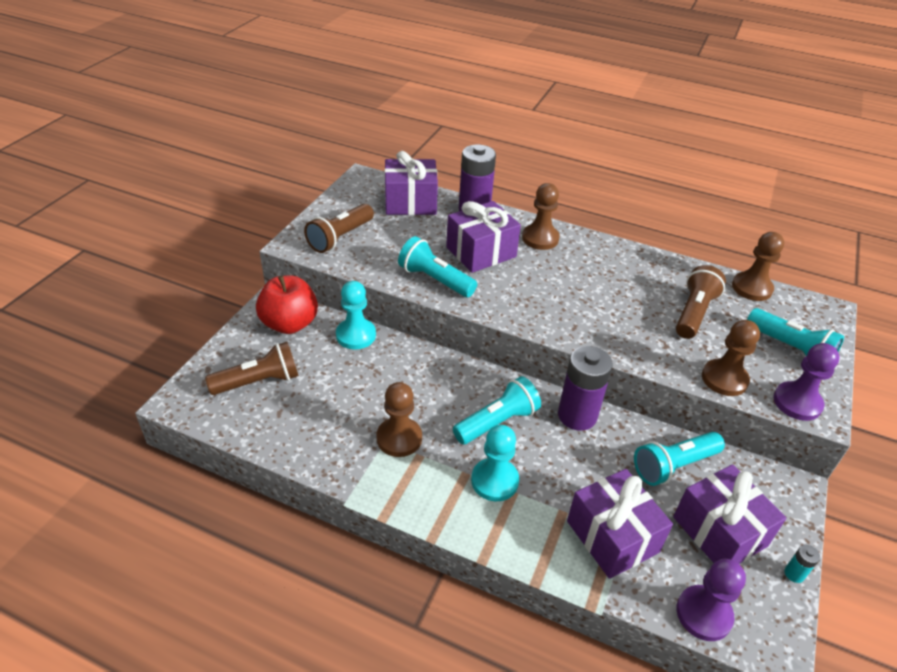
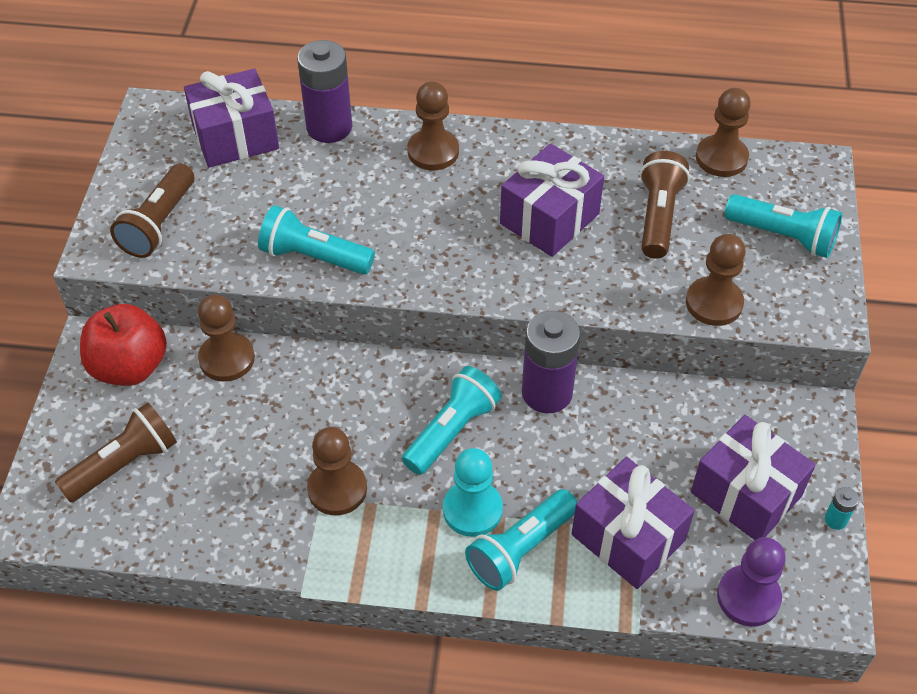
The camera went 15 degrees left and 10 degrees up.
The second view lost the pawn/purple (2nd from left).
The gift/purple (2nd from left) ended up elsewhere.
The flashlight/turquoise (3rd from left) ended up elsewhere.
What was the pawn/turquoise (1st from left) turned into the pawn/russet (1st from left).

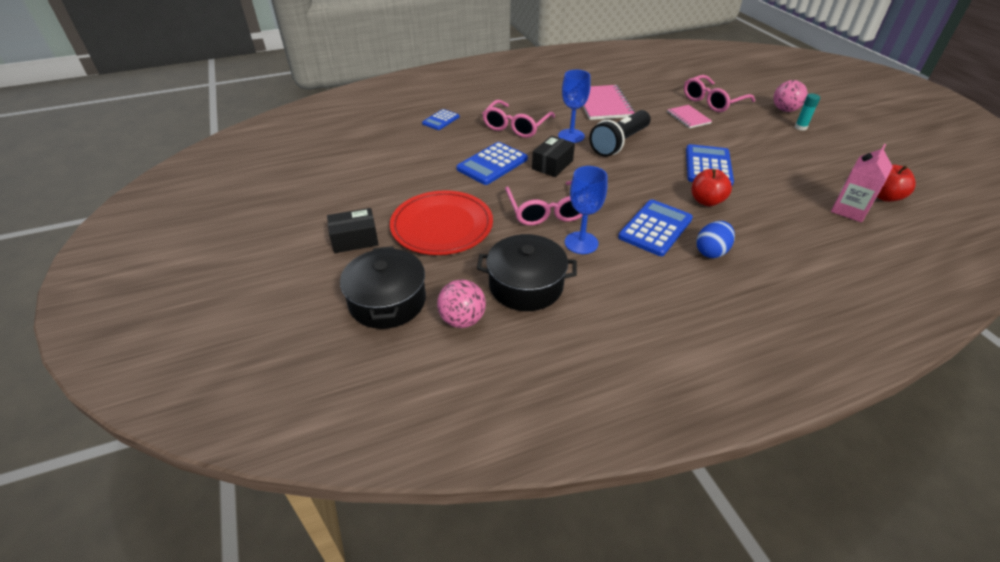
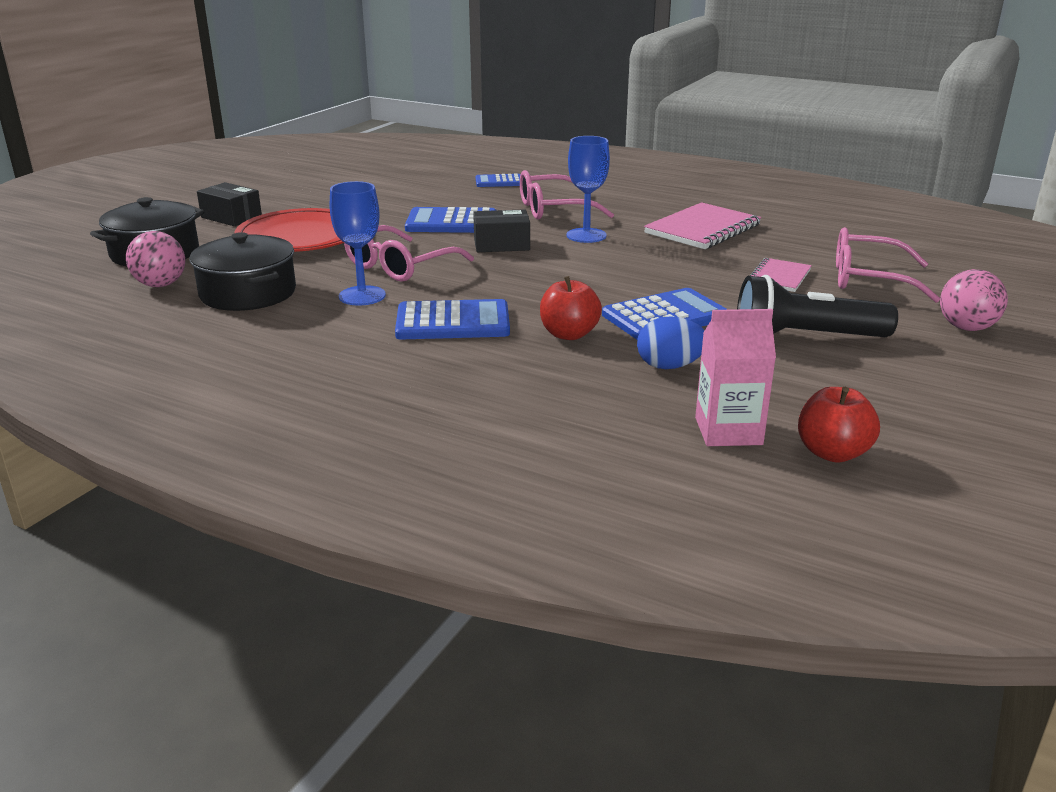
The camera went 50 degrees right and 15 degrees down.
The second view lost the stick of glue/turquoise.
The flashlight/ebony ended up elsewhere.
The egg/cobalt ended up elsewhere.

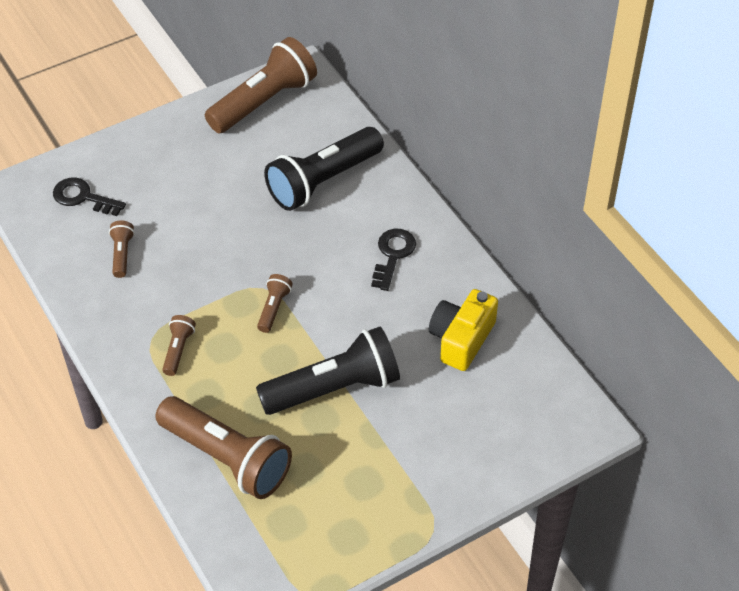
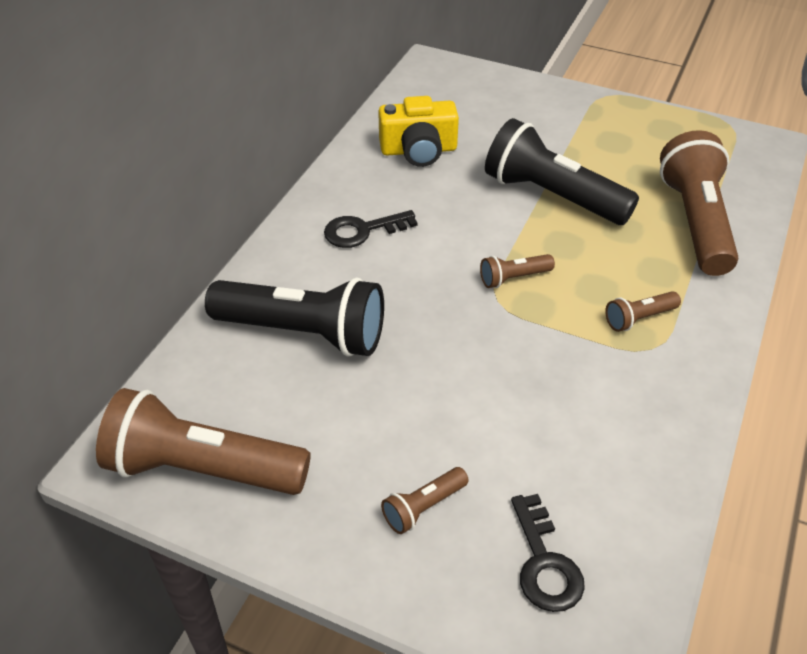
The camera went 125 degrees left and 5 degrees down.
The flashlight/russet (1st from left in the first image) ended up elsewhere.

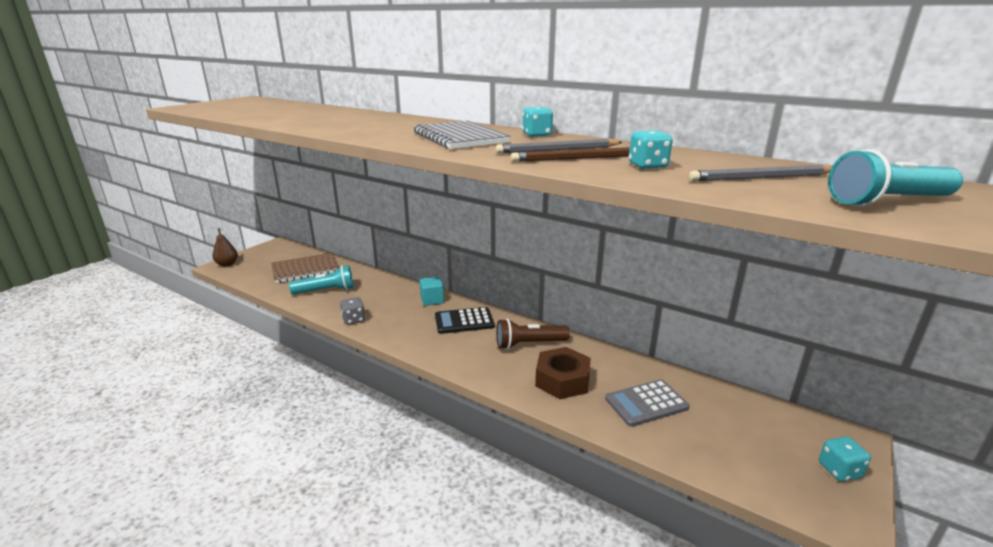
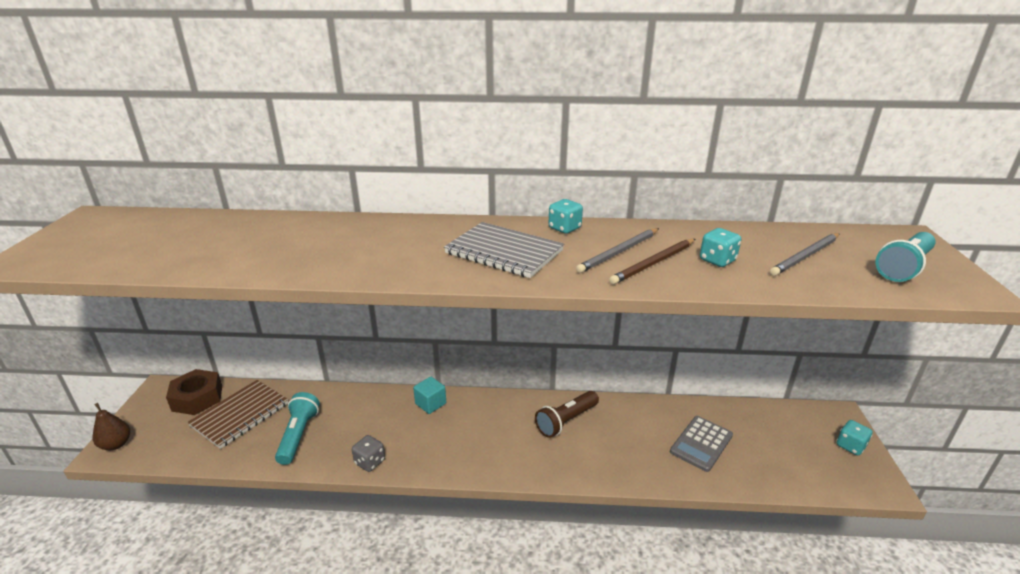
The camera went 30 degrees left and 5 degrees up.
The second view lost the pocket calculator/ebony.
The hex nut/russet ended up elsewhere.
The flashlight/turquoise (1st from left) ended up facing another way, 45 degrees counterclockwise from before.

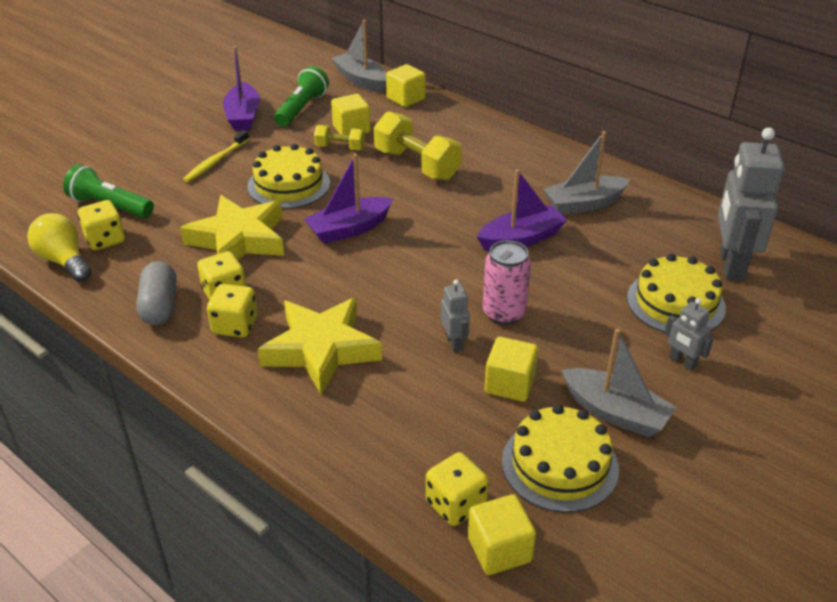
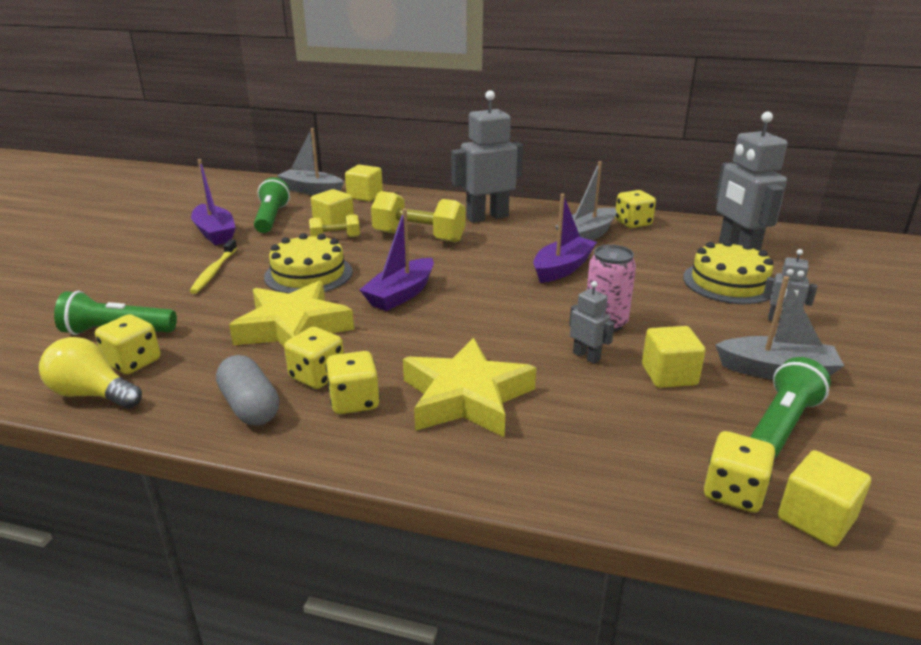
The camera went 25 degrees left and 10 degrees down.
The second view gained the toy robot/grey (1st from left).
The second view gained the game die/bright yellow (4th from left).
Where the gateau/bright yellow (2nd from left) stood, the flashlight/leaf-green (3rd from left) came to stand.

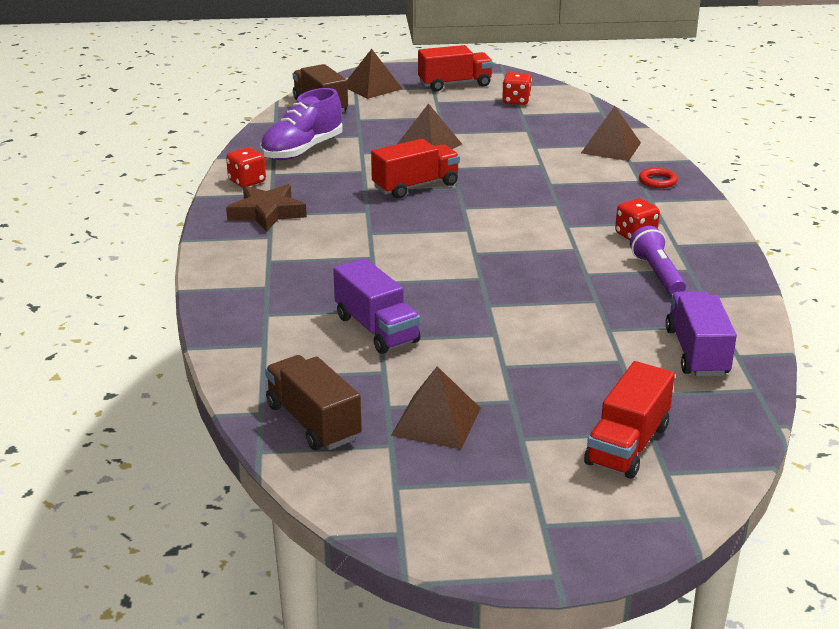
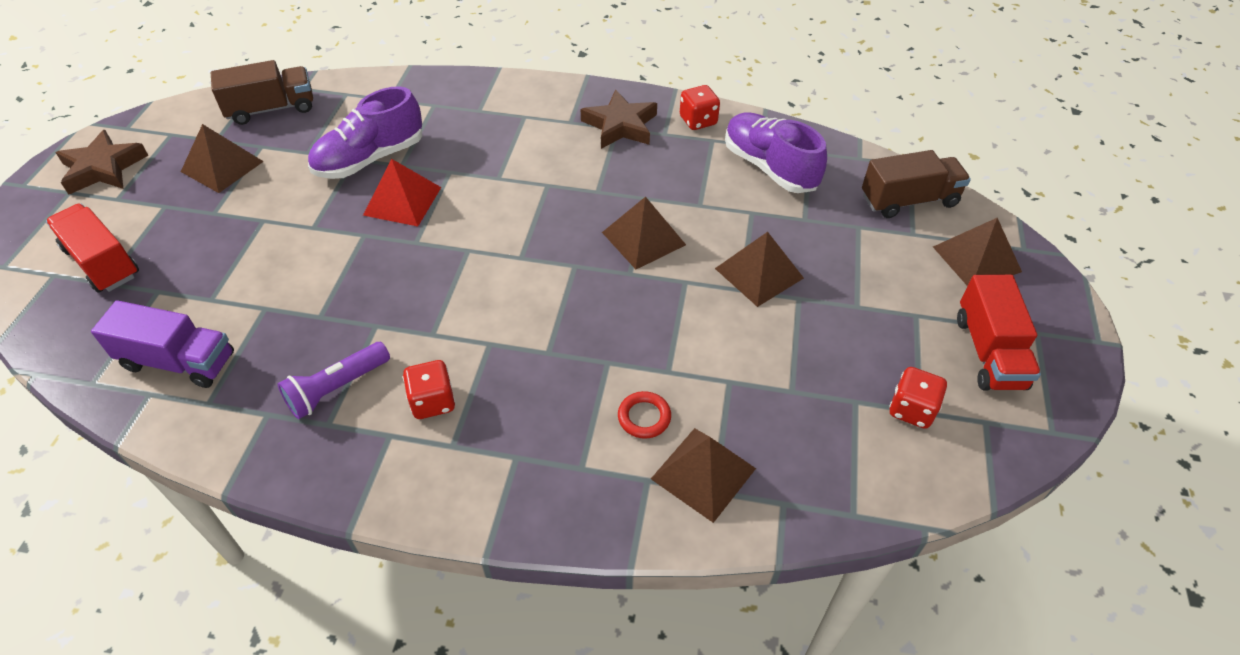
The camera went 105 degrees right and 20 degrees up.
The second view gained the star/russet (1st from left).
The second view gained the solid pyramid/scarlet.
The hoop/scarlet ended up elsewhere.
Where the truck/purple (1st from left) stood, the sneaker/purple (1st from left) came to stand.
Where the truck/scarlet (1st from left) stood, the solid pyramid/russet (2nd from left) came to stand.
The flashlight/purple ended up facing another way, 135 degrees clockwise from before.

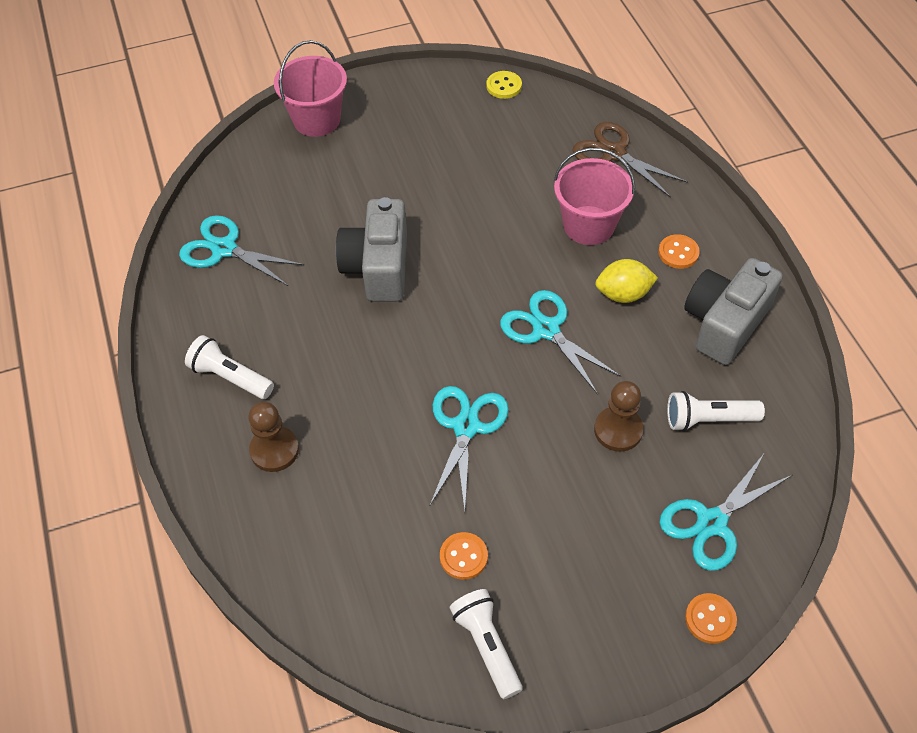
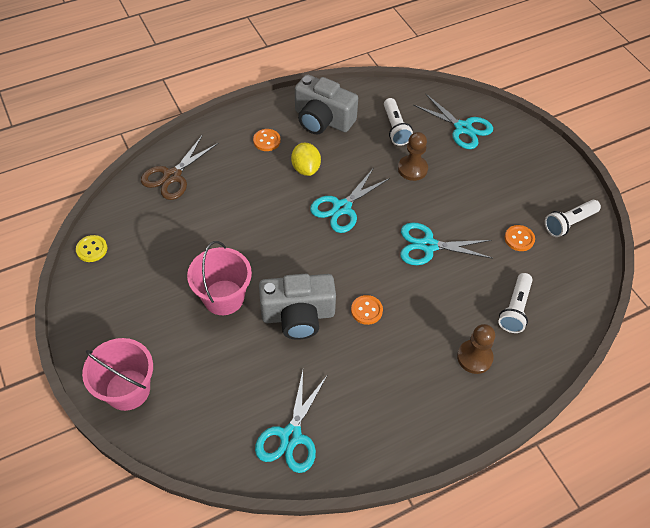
The camera went 100 degrees left and 0 degrees up.
The flashlight/snow-white (1st from left in the first image) ended up elsewhere.
The bucket/rose-pink (2nd from left) ended up elsewhere.
The button/orange (3rd from left in the first image) ended up elsewhere.

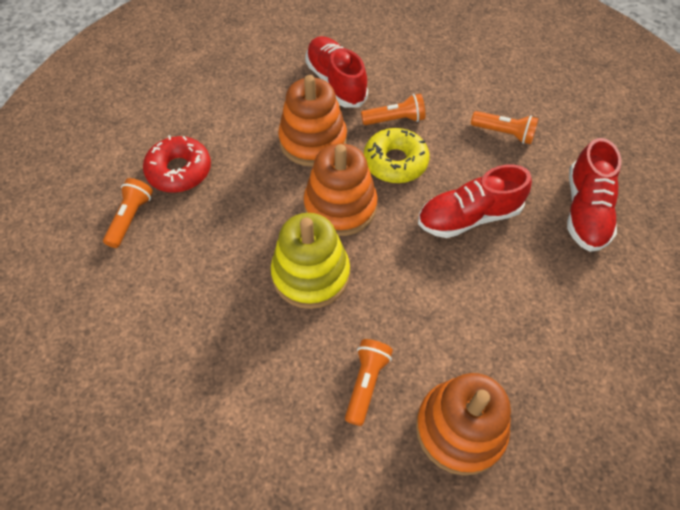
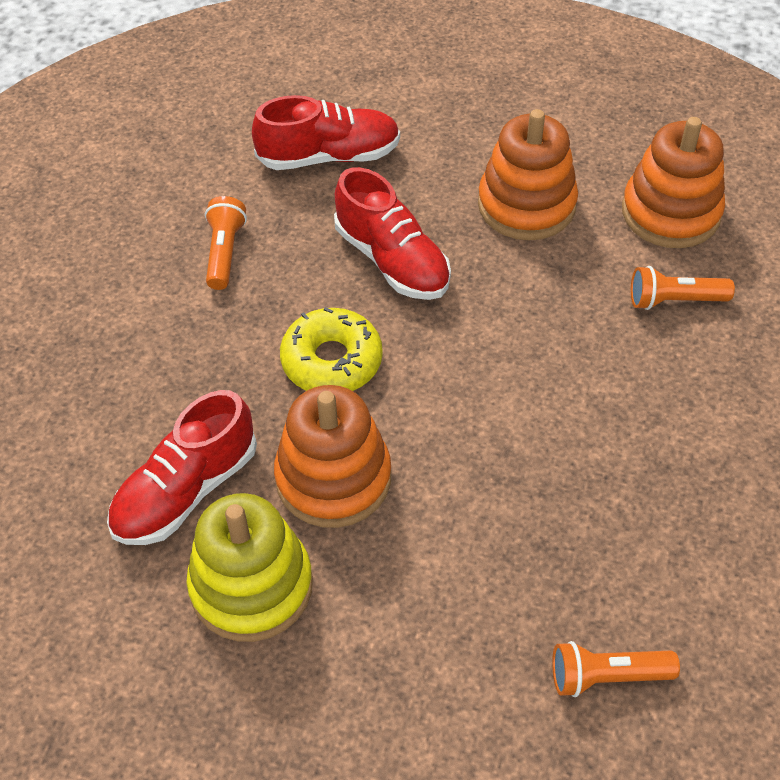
The camera went 110 degrees left and 5 degrees down.
The second view lost the doughnut/scarlet.
The second view lost the flashlight/orange (3rd from left).
The stacking rings/bright yellow ended up elsewhere.
The stacking rings/orange (2nd from left) ended up elsewhere.

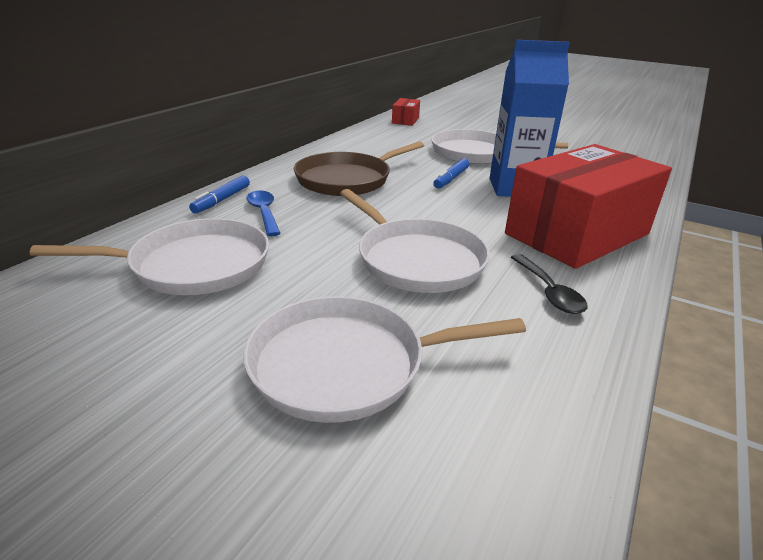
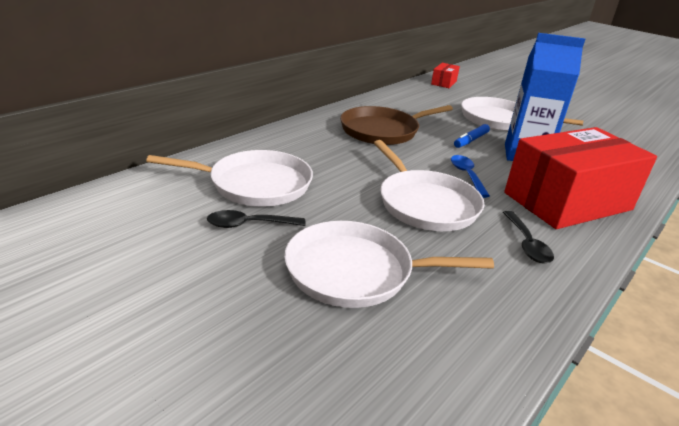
The camera went 10 degrees right and 0 degrees up.
The second view lost the marker pen/cobalt (1st from left).
The second view gained the tablespoon/ebony (1st from left).
The tablespoon/cobalt ended up elsewhere.

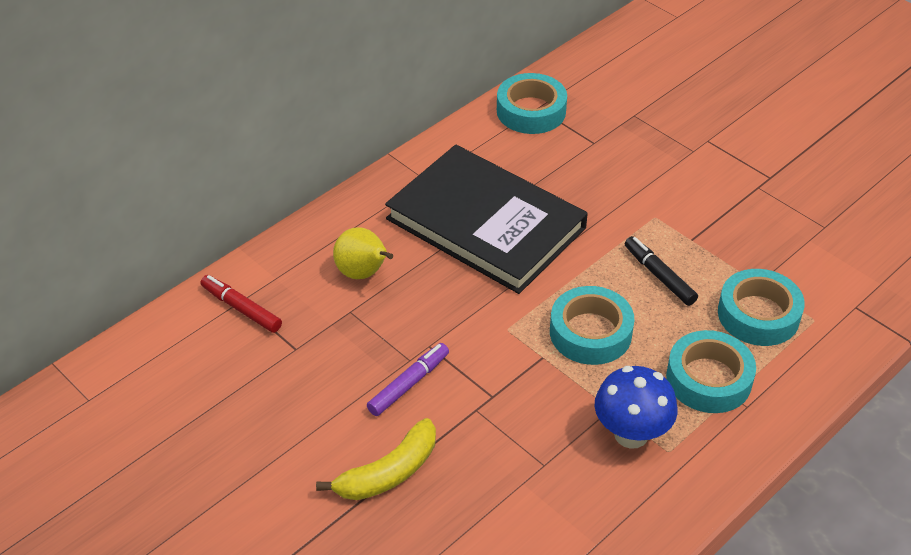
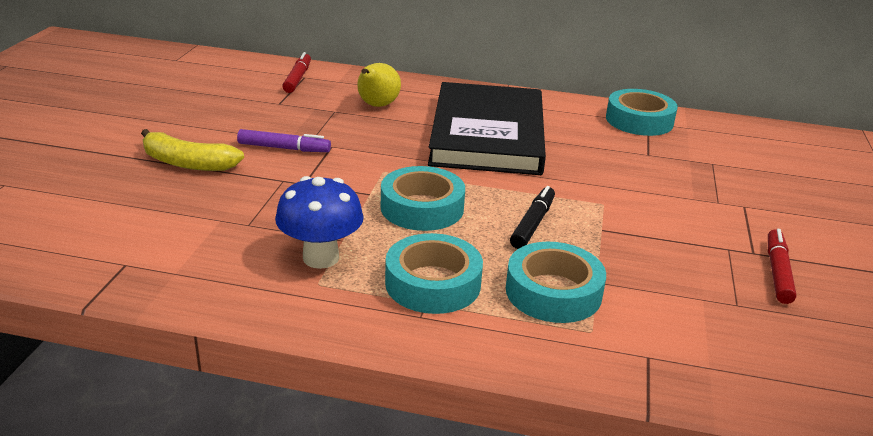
The camera went 55 degrees right and 15 degrees down.
The second view gained the marker pen/scarlet (2nd from left).

